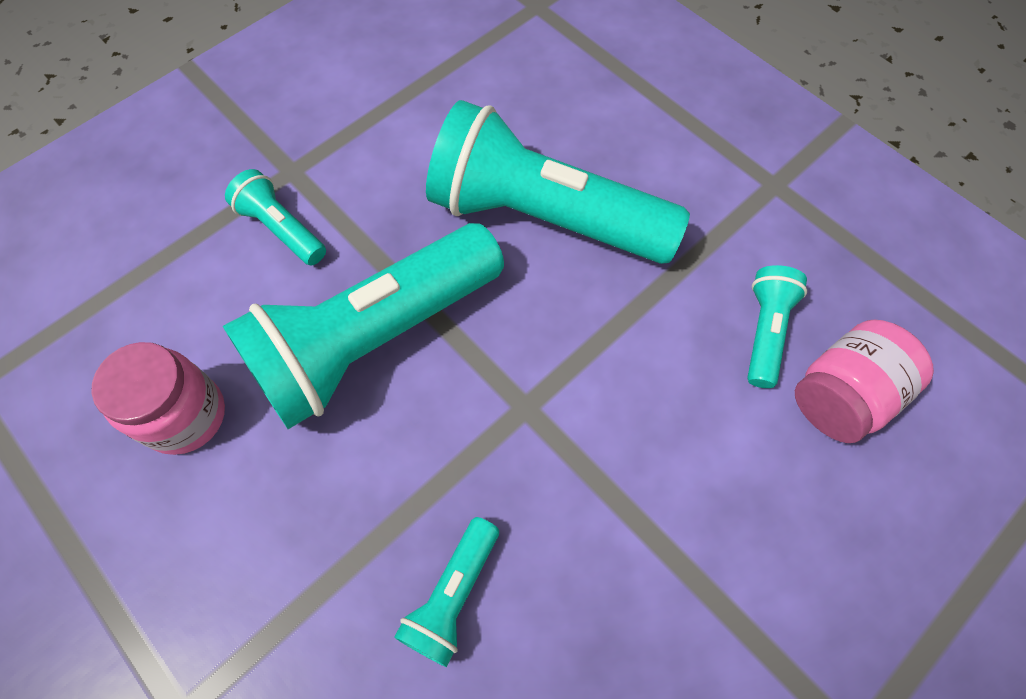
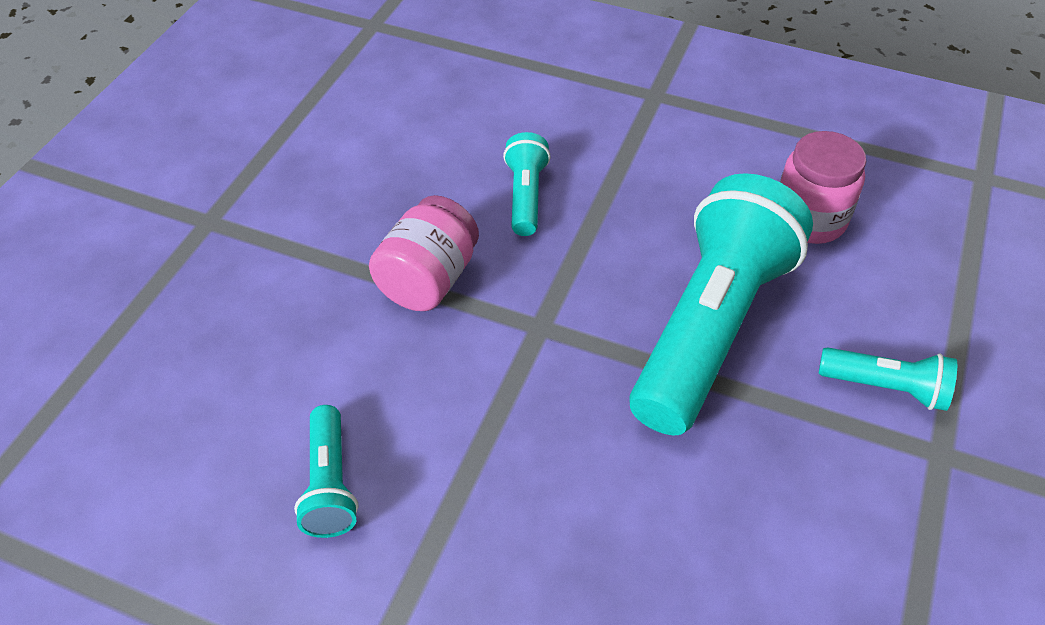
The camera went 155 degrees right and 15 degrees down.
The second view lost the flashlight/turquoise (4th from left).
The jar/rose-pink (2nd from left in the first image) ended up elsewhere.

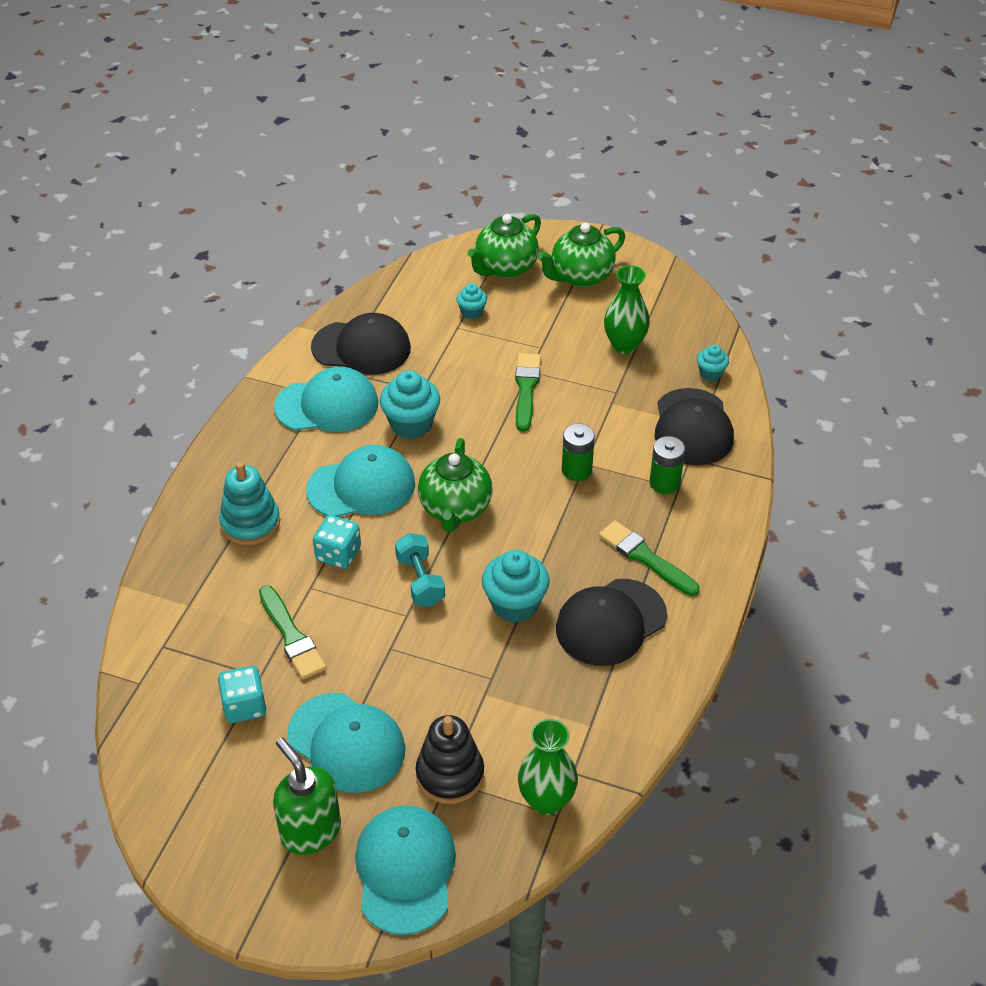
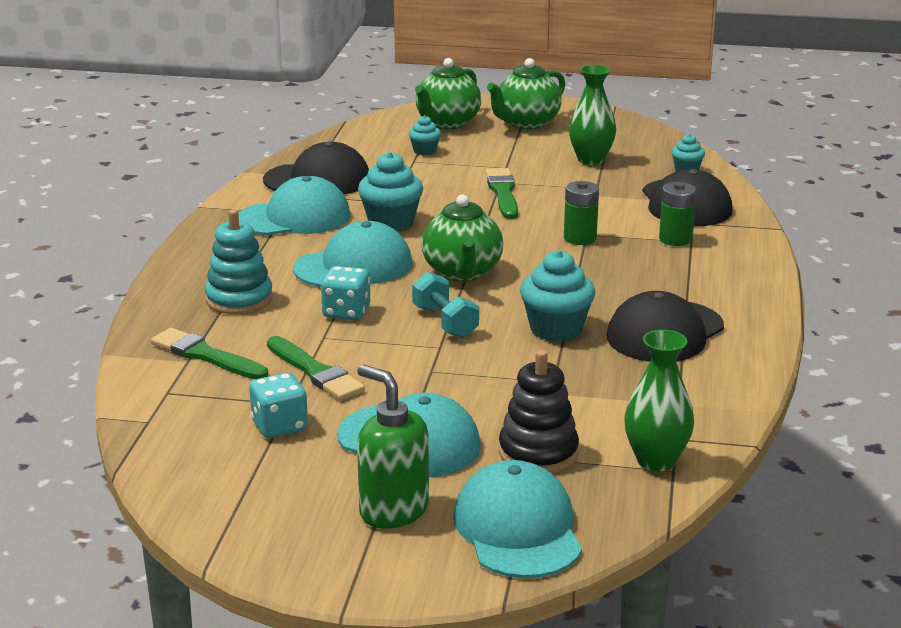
The camera went 10 degrees left and 20 degrees down.
The paint brush/leaf-green (3rd from left in the first image) ended up elsewhere.

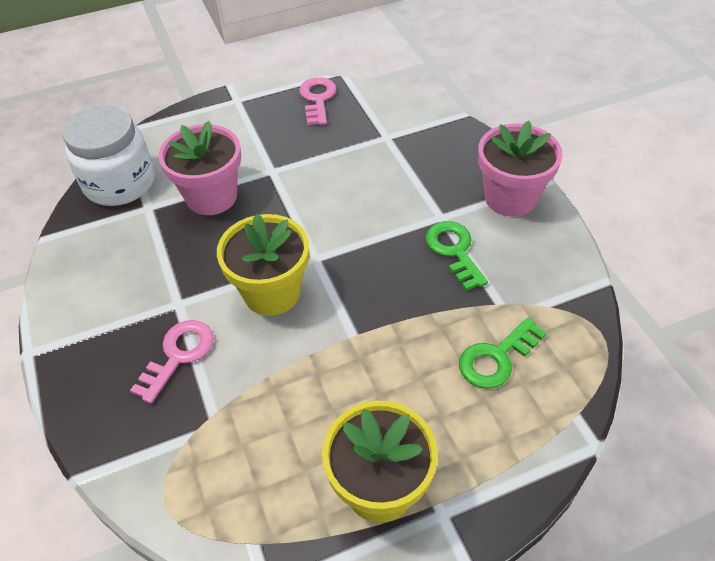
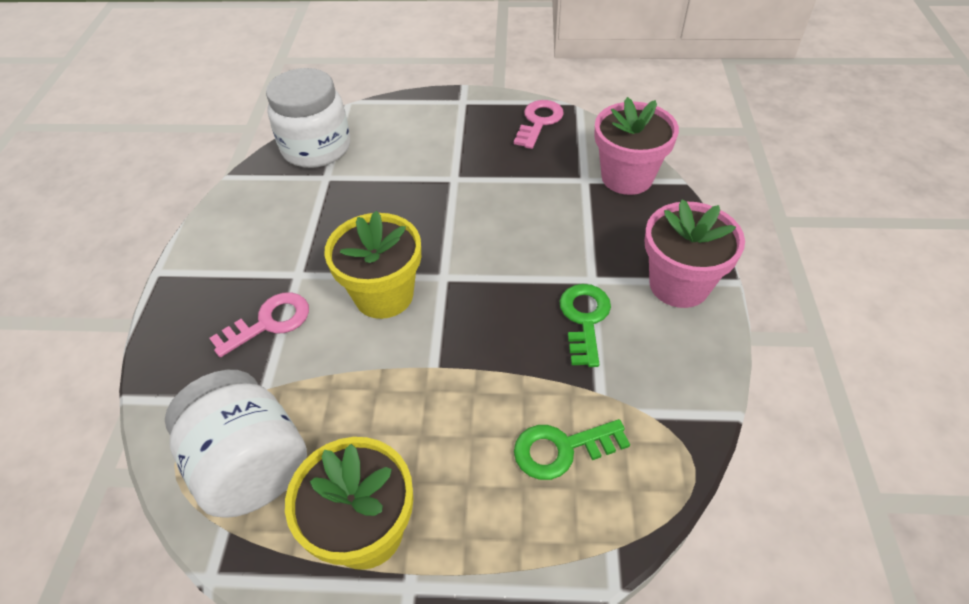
The camera went 25 degrees right and 0 degrees up.
The second view gained the jar/snow-white (1st from left).
The flower pot/rose-pink (1st from left) ended up elsewhere.

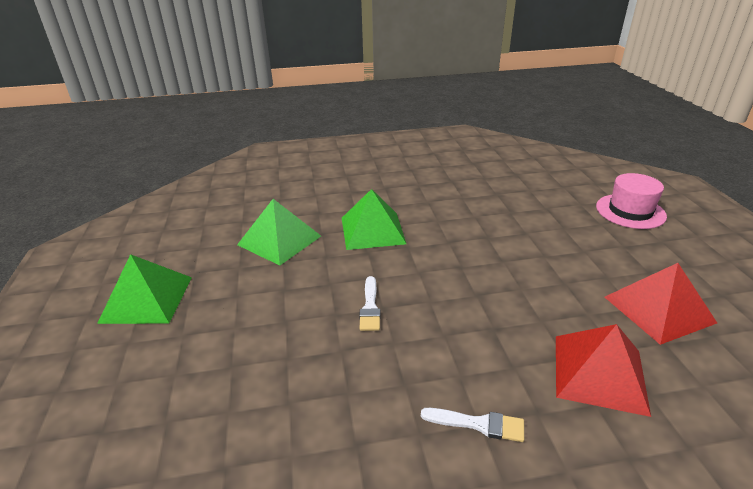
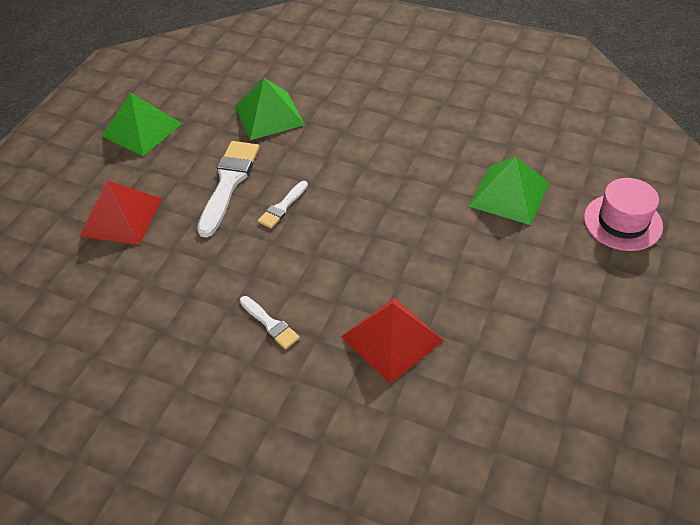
The camera went 35 degrees right and 15 degrees up.
The second view gained the paint brush/snow-white (1st from left).
The solid pyramid/leaf-green (3rd from left) ended up elsewhere.
The solid pyramid/scarlet (2nd from left in the first image) ended up elsewhere.

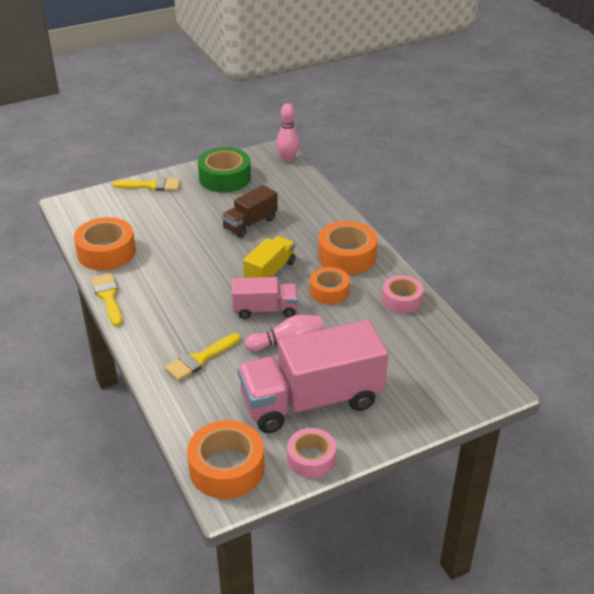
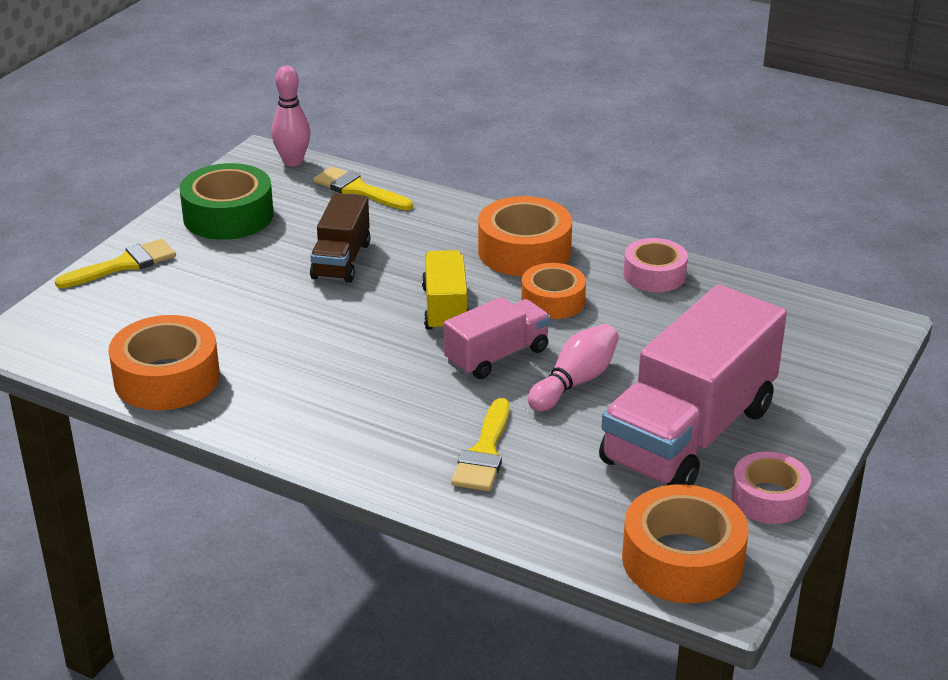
The camera went 35 degrees left and 5 degrees down.
The paint brush/bright yellow (1st from left in the first image) ended up elsewhere.

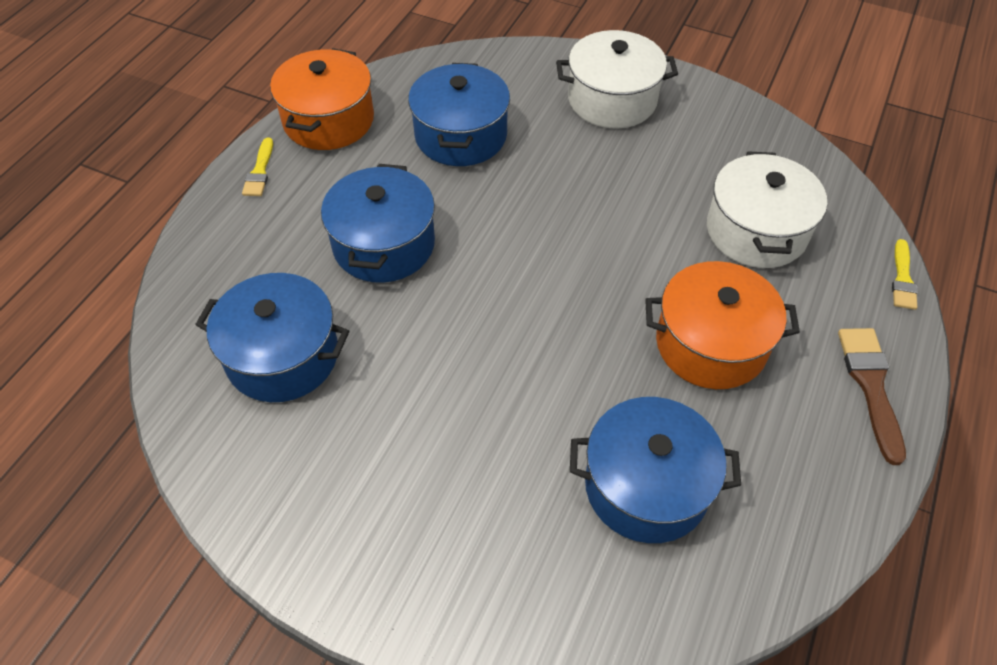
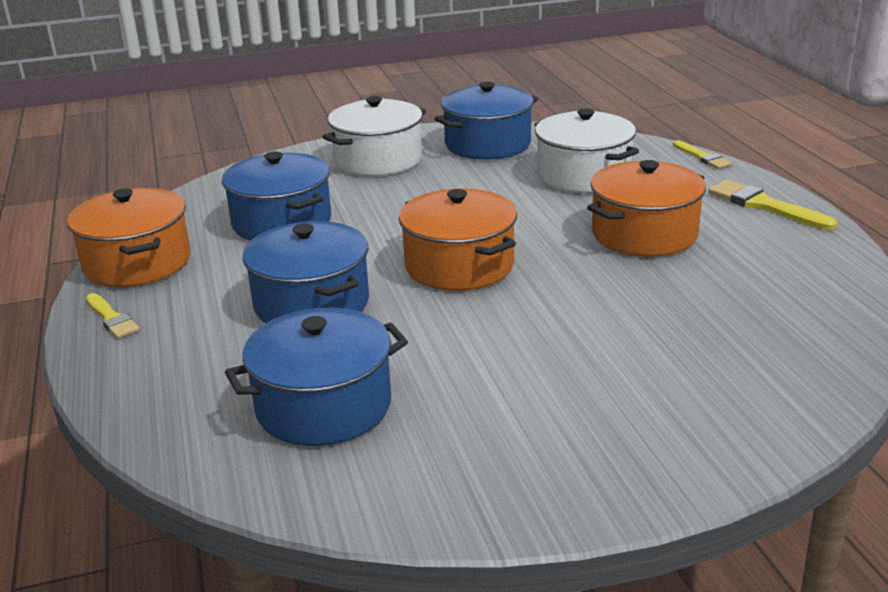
The camera went 40 degrees left and 25 degrees down.
The second view gained the cooking pot/orange (2nd from left).
The cooking pot/cobalt (4th from left) ended up elsewhere.
What was the paint brush/russet turned into the paint brush/bright yellow (3rd from left).

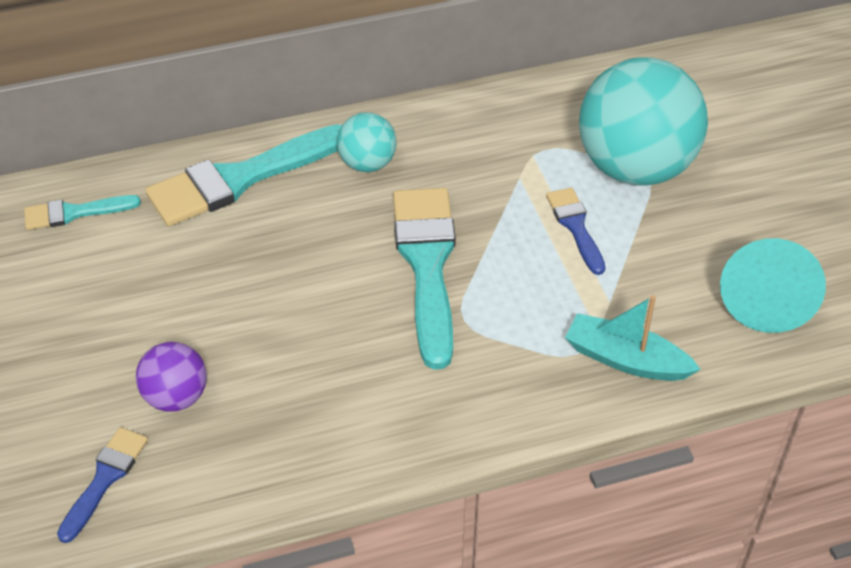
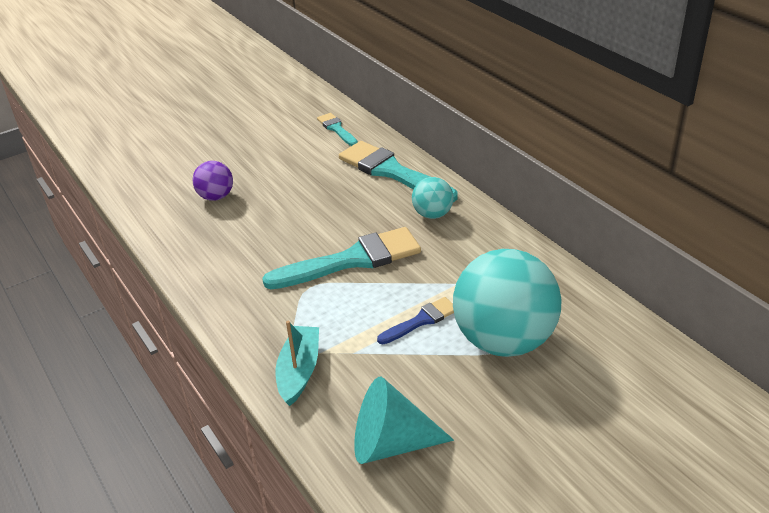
The camera went 75 degrees right and 10 degrees down.
The second view lost the paint brush/cobalt (1st from left).

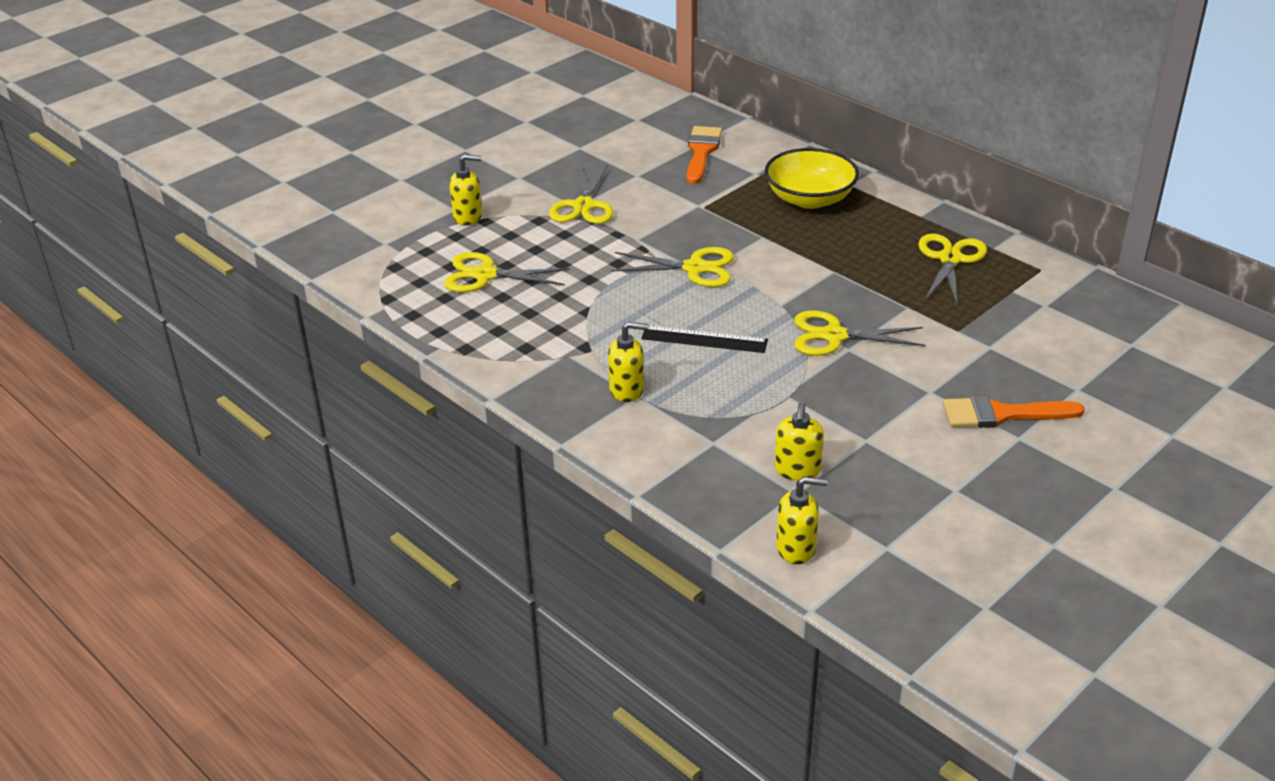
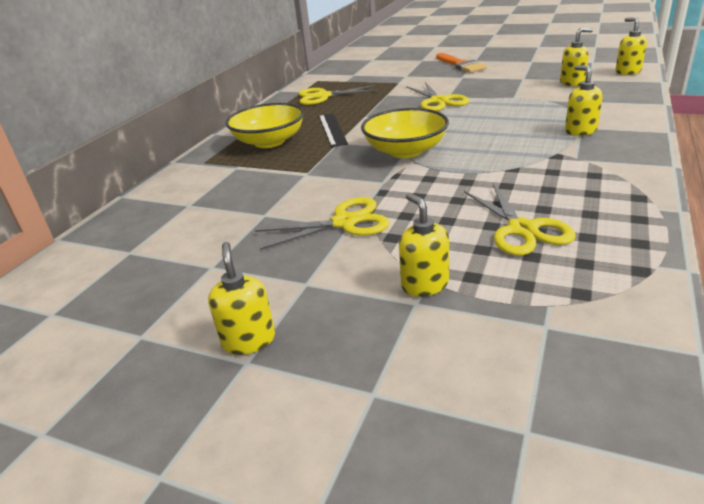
The camera went 110 degrees left and 5 degrees down.
The second view lost the paint brush/orange (1st from left).
The second view gained the soap dispenser/bright yellow (1st from left).
The ruler/ebony ended up elsewhere.
Where the pair of scissors/bright yellow (3rd from left) stood, the bowl/bright yellow (2nd from left) came to stand.

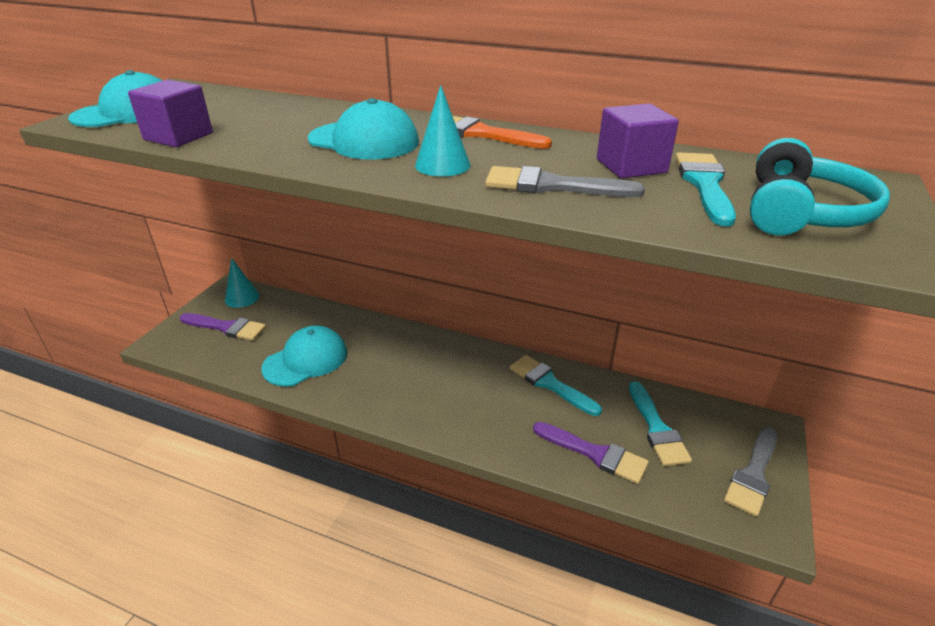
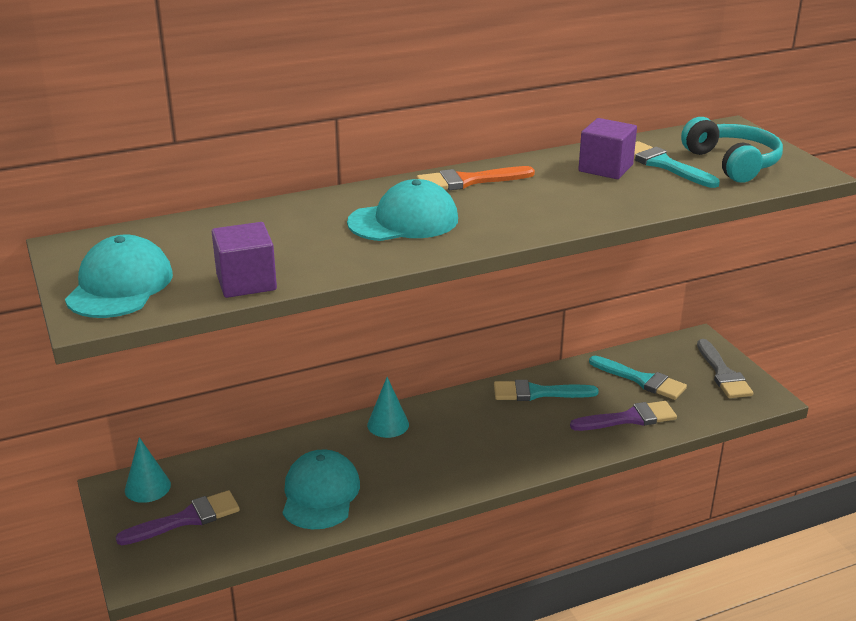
The camera went 45 degrees left and 5 degrees down.
The second view lost the paint brush/grey (1st from left).
The cone shape/turquoise (2nd from left) ended up elsewhere.

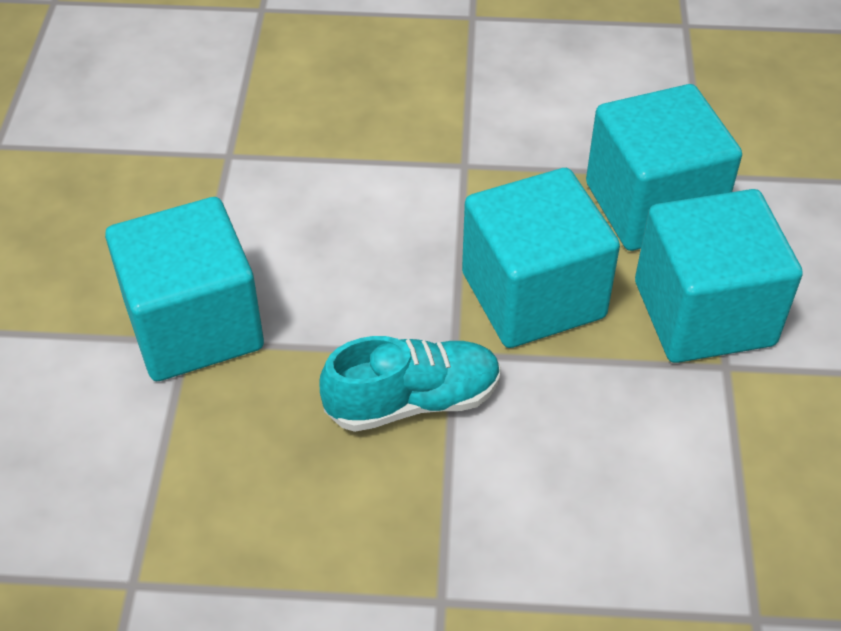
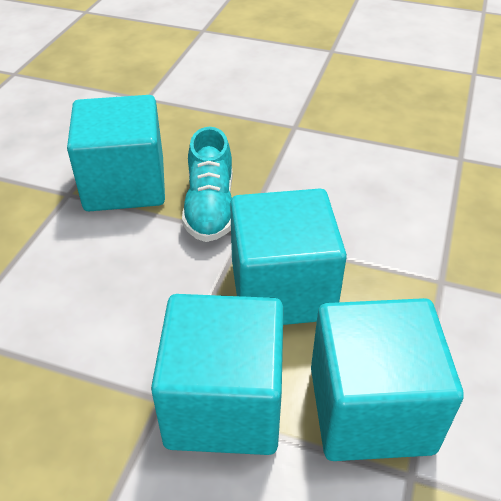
The camera went 105 degrees right and 5 degrees down.
The cube/turquoise (1st from left) ended up elsewhere.

